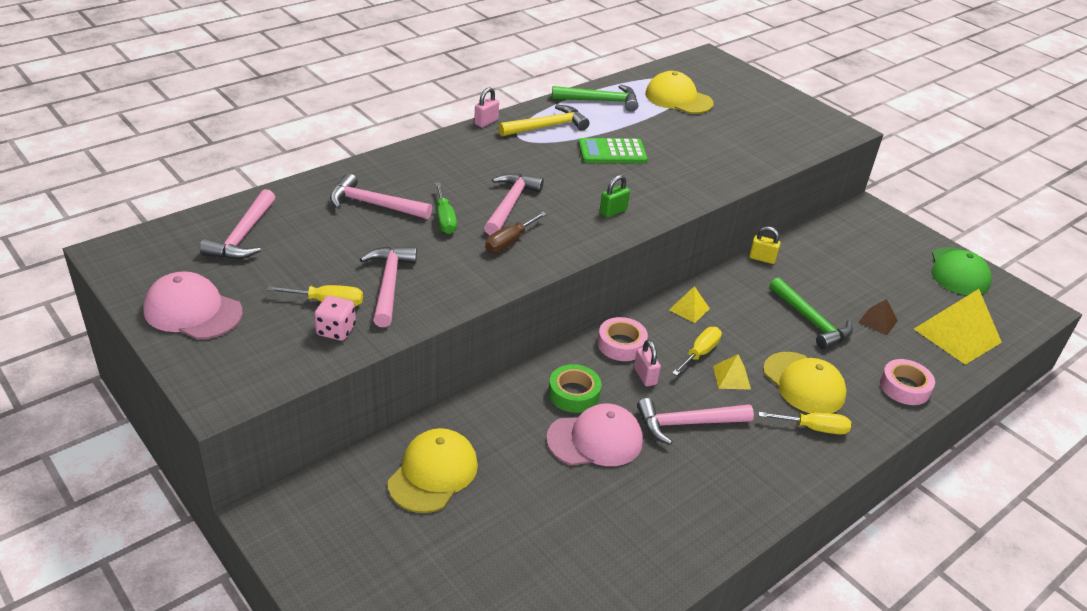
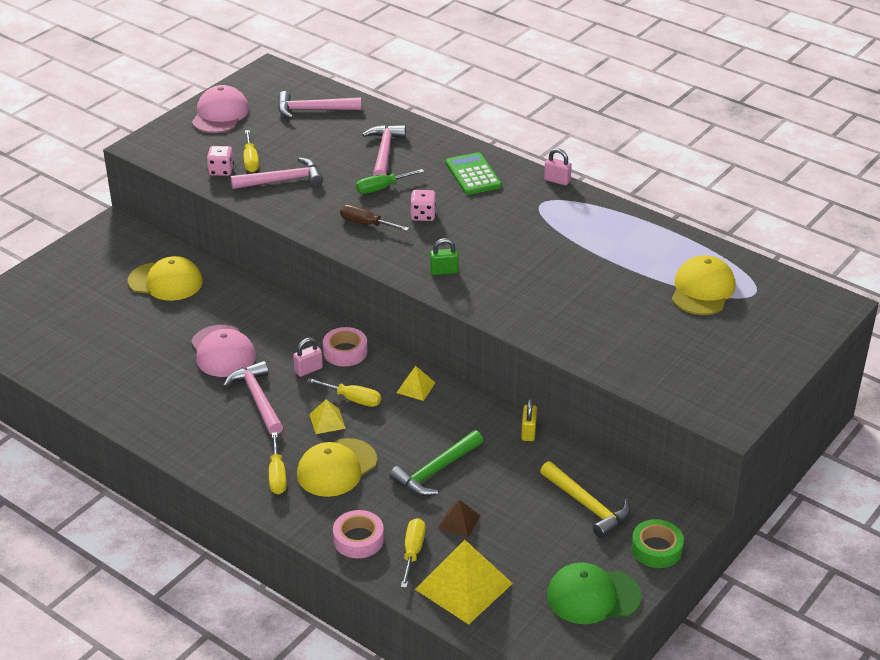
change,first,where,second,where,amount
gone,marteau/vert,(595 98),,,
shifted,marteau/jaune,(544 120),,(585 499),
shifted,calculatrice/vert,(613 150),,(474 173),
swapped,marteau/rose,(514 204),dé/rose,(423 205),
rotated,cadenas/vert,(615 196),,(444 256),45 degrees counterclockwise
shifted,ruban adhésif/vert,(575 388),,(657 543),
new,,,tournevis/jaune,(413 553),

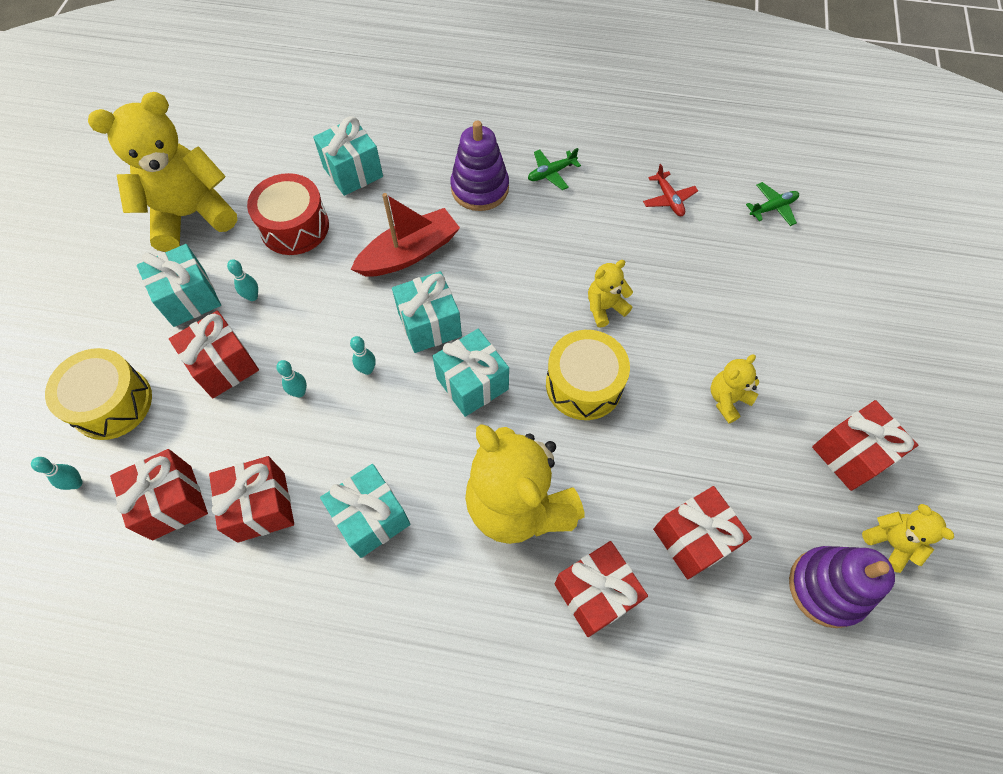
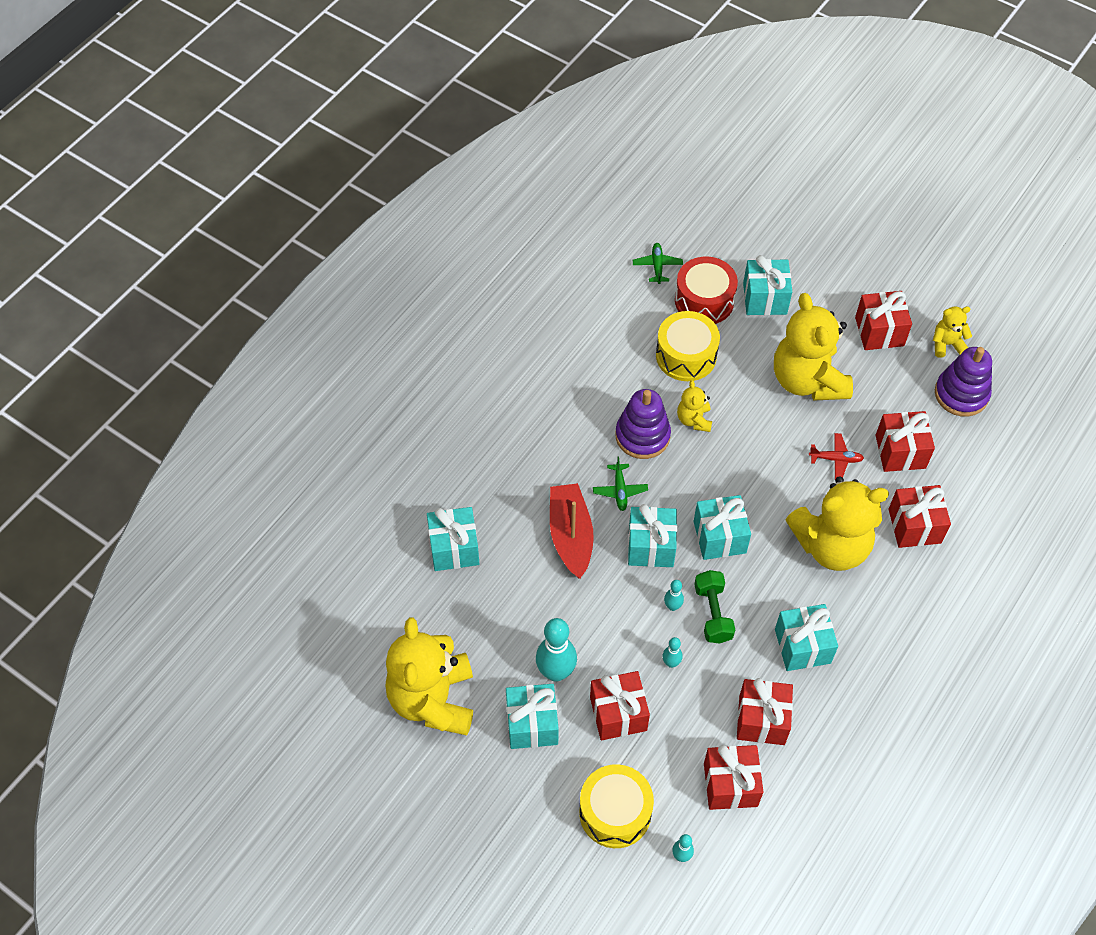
change,first,where,second,where,amount
shifted,jouet à empiler/violet,(479 166),,(643 424),
shifted,avion/vert,(554 169),,(620 484),
shifted,avion/rouge,(670 190),,(836 456),
shifted,tambour/rouge,(288 214),,(706 290),
scaled,quille/turquoise,(242 280),,(556 650),x2.04
shifted,tambour/jaune,(588 375),,(688 346),
scaled,ours en peluche/jaune,(735 389),,(813 347),x2.18
new,,,cadeau/turquoise,(767 285),
new,,,haltère/vert,(714 607),

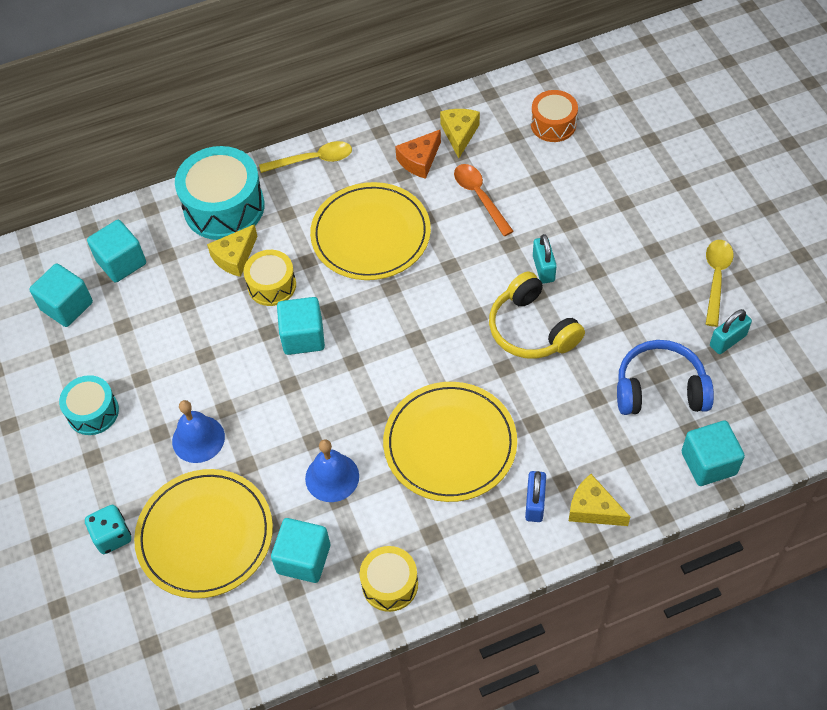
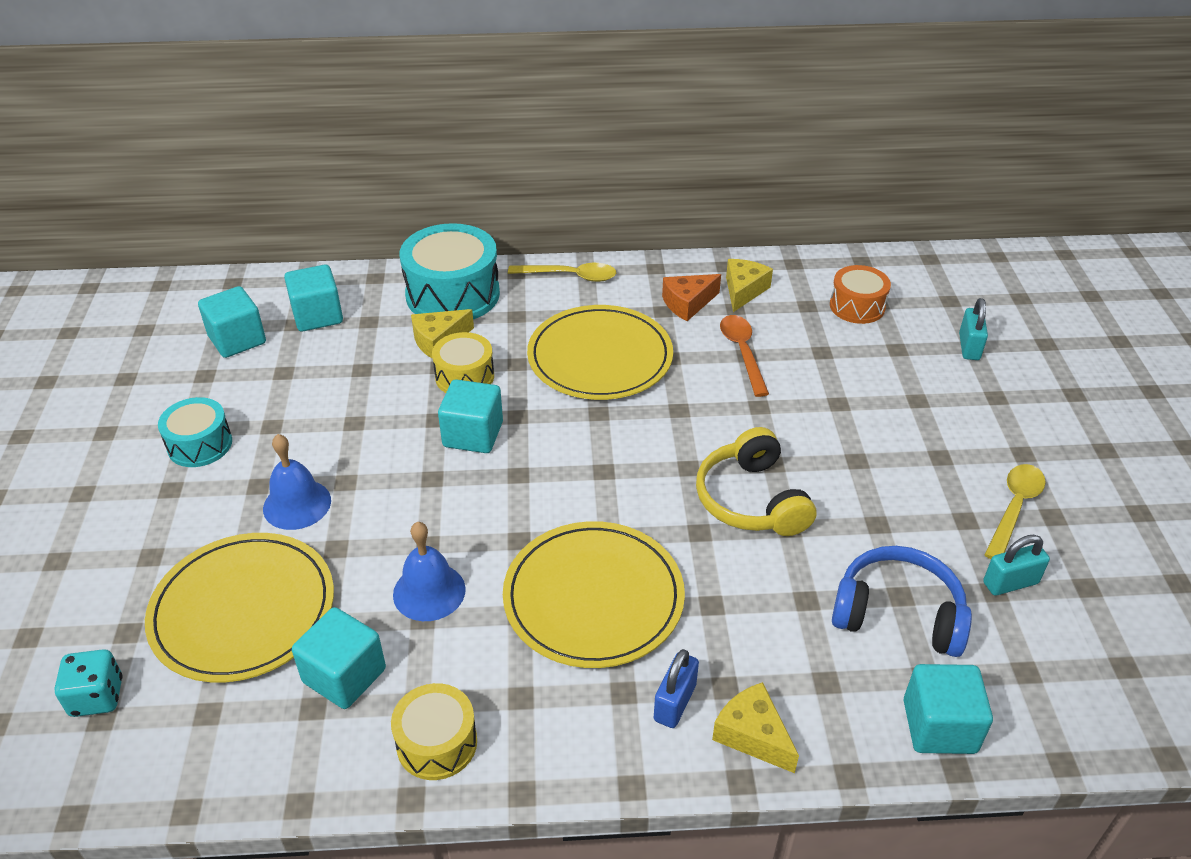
change,first,where,second,where,amount
shifted,cadenas/turquoise,(545 259),,(973 329),
shifted,dé/turquoise,(108 529),,(89 683),

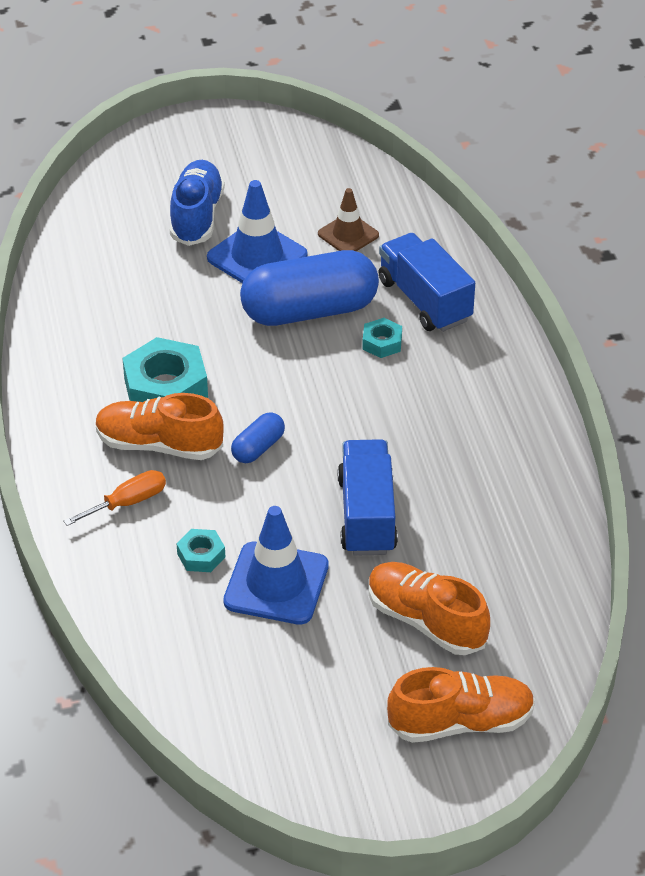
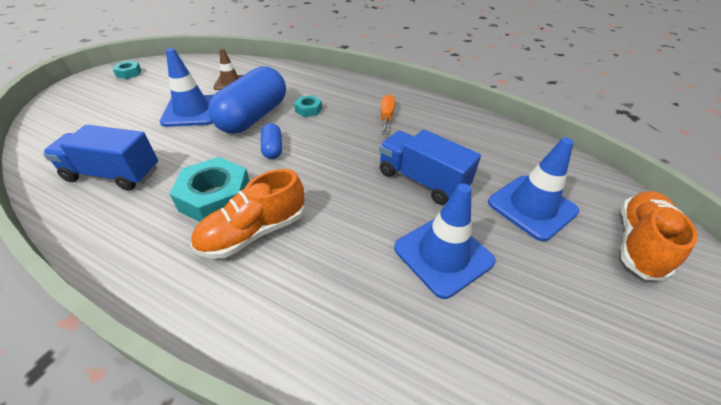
change,first,where,second,where,amount
gone,chaussure/bleu,(197 203),,,
shifted,camion/bleu,(426 282),,(100 158),
shifted,gélule/bleu,(258 437),,(271 141),
shifted,tournevis/orange,(114 498),,(388 114),
shifted,écrou/turquoise,(201 550),,(127 70),
swapped,chaussure/orange,(429 608),cône de chantier/bleu,(534 189),

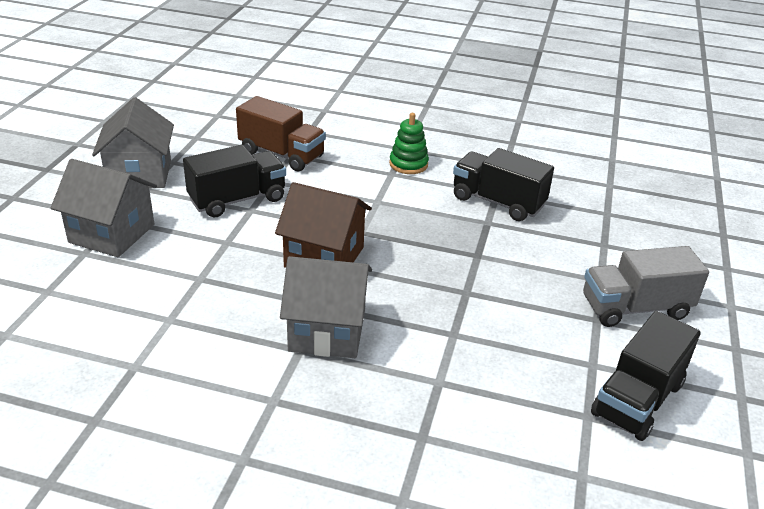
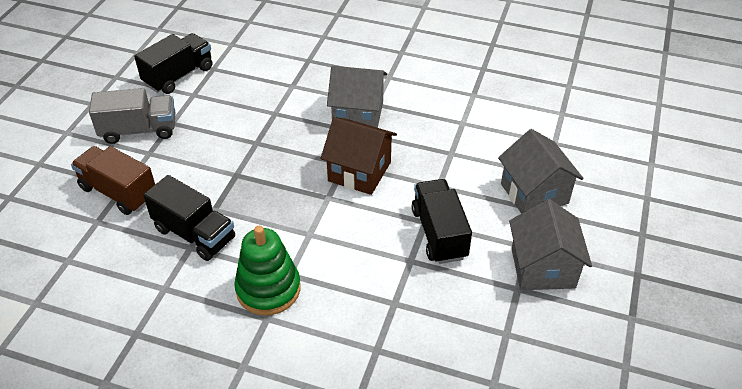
change,first,where,second,where,amount
shifted,camion/marron,(281 133),,(113 180),
scaled,jouet à empiler/vert,(409 143),,(267 270),x1.54
rotated,camion/noir,(234 181),,(442 221),105 degrees clockwise
rotated,maison/gris,(104 208),,(541 171),45 degrees clockwise

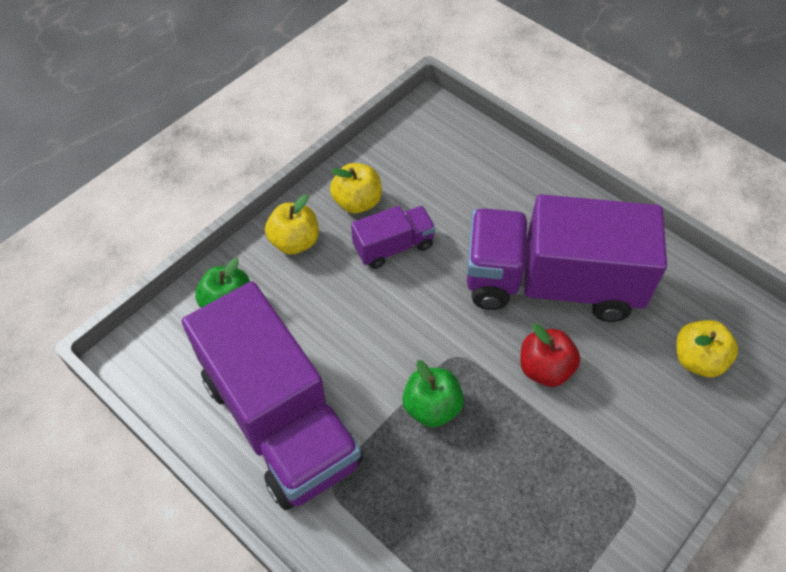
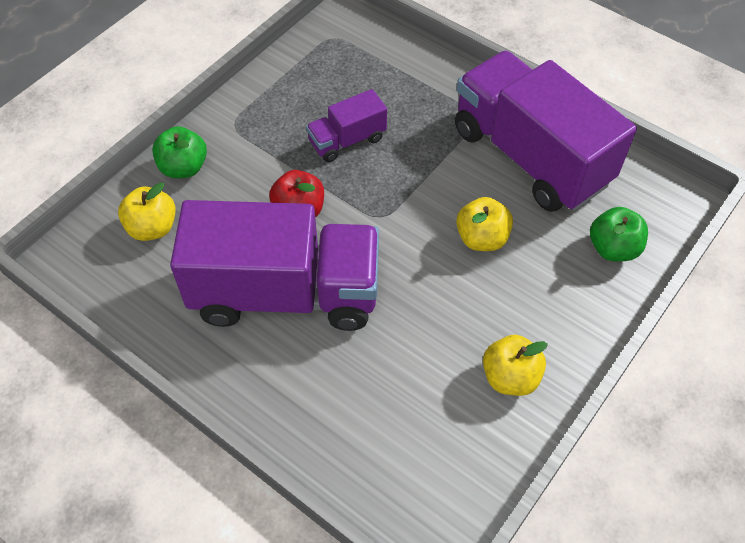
change,first,where,second,where,amount
shifted,pomme/jaune,(292 225),,(484 224),
shifted,camion/violet,(393 237),,(346 125),
shifted,pomme/vert,(433 393),,(179 152),

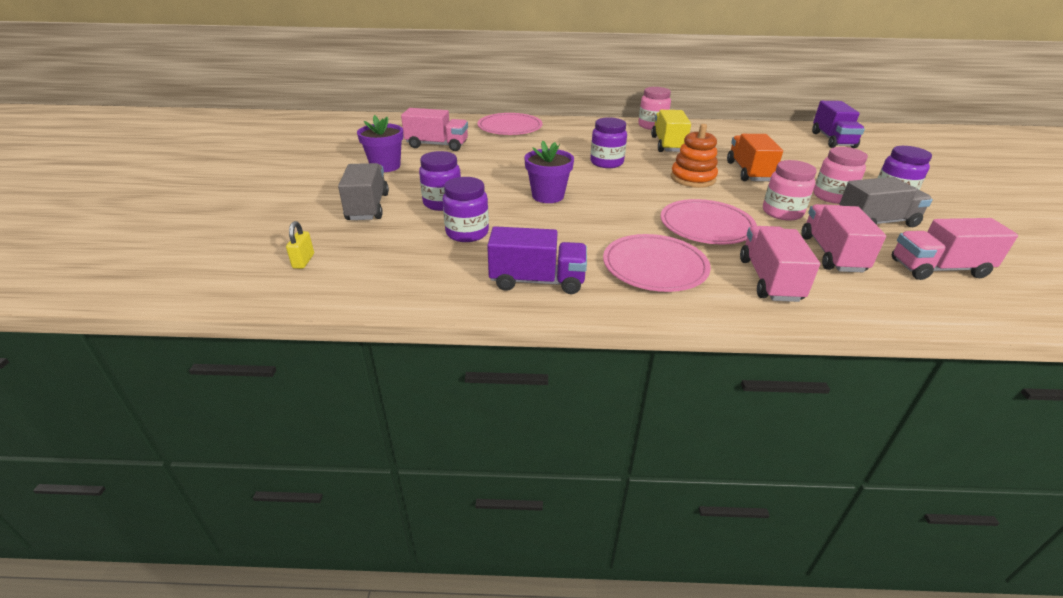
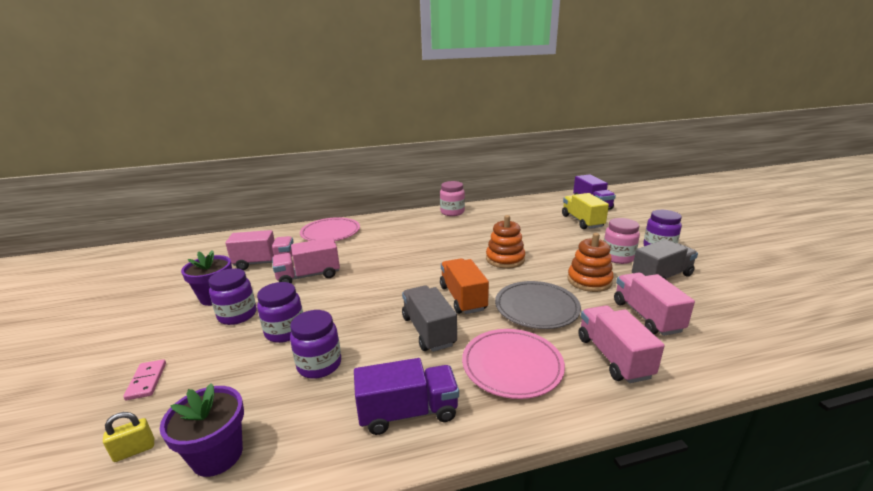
change,first,where,second,where,amount
shifted,camion/jaune,(671 131),,(585 211),
shifted,bocal/violet,(608 142),,(233 296),
shifted,camion/orange,(755 158),,(464 286),
shifted,pot de fleurs/violet,(549 172),,(202 430),
swapped,bocal/rose,(790 190),jouet à empiler/orange,(590 262),
shifted,camion/gris,(363 191),,(429 319),
repainted,assiette/rose,(709 221),assiette/gris,(538 305),
shifted,camion/rose,(955 249),,(306 260),
rotated,cadenas/jaune,(300 245),,(128 437),75 degrees clockwise
new,,,domino/rose,(144 379),

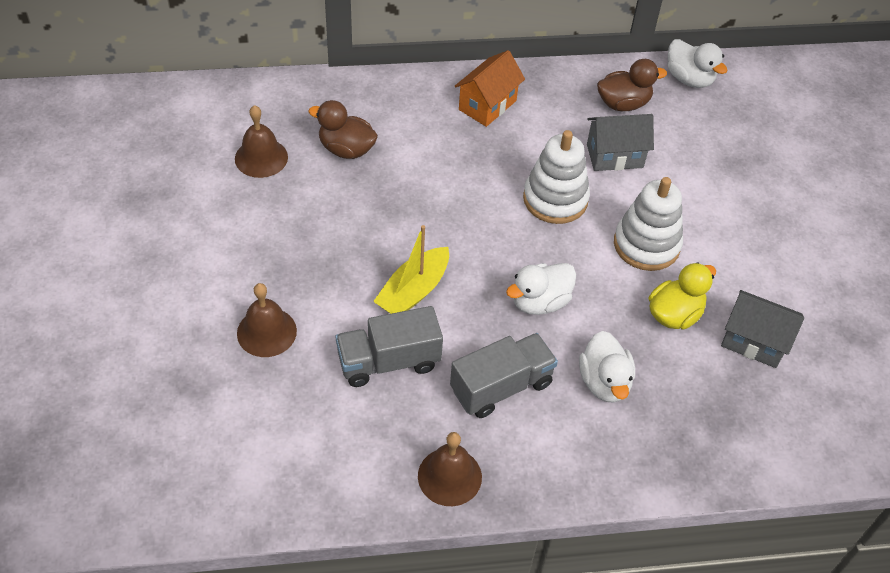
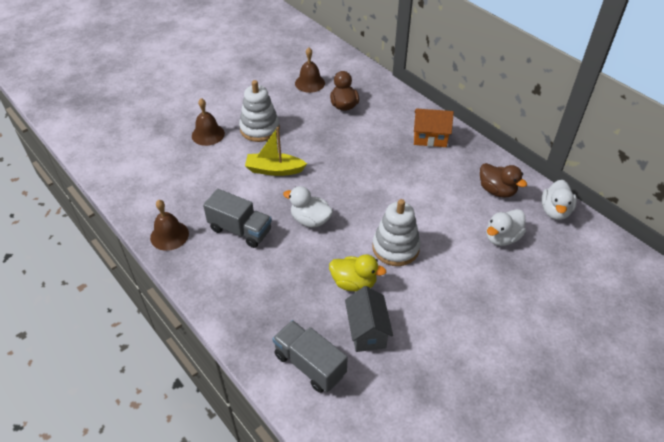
change,first,where,second,where,amount
gone,maison/gris,(620 142),,,
shifted,jouet à empiler/blanc,(556 177),,(259 111),
shifted,camion/gris,(389 346),,(310 356),
shifted,canard/blanc,(607 367),,(506 227),

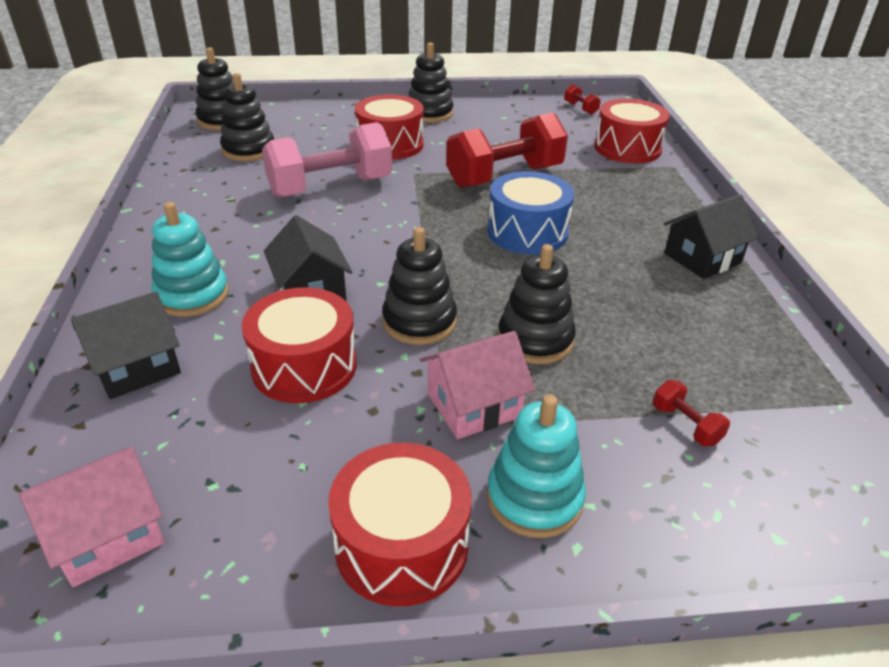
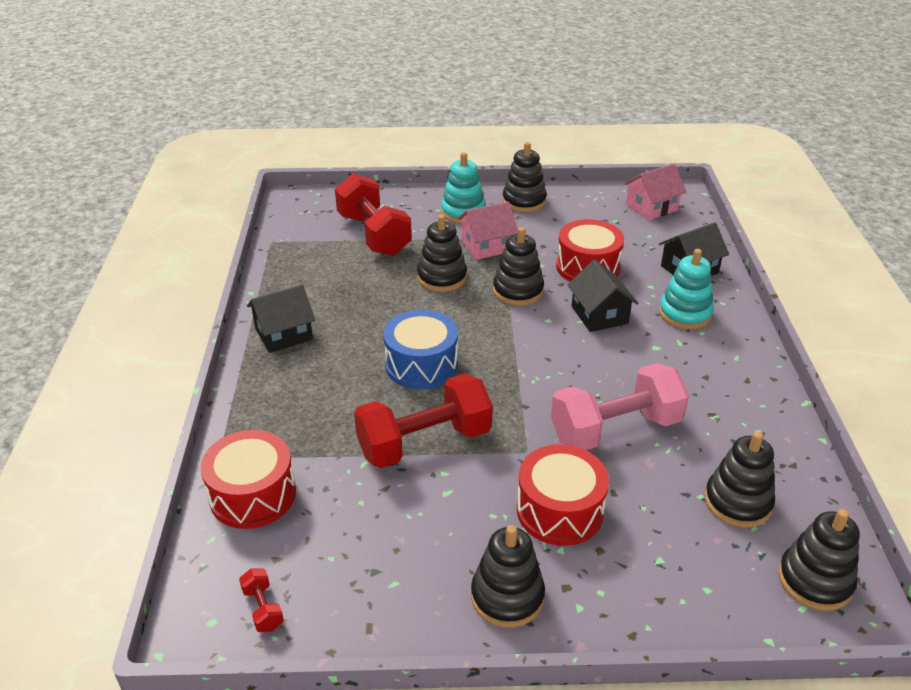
change,first,where,second,where,amount
scaled,haltère/rouge,(691 413),,(373 214),x2.49
swapped,tambour/rouge,(400 524),jouet à empiler/noir,(524 177),

